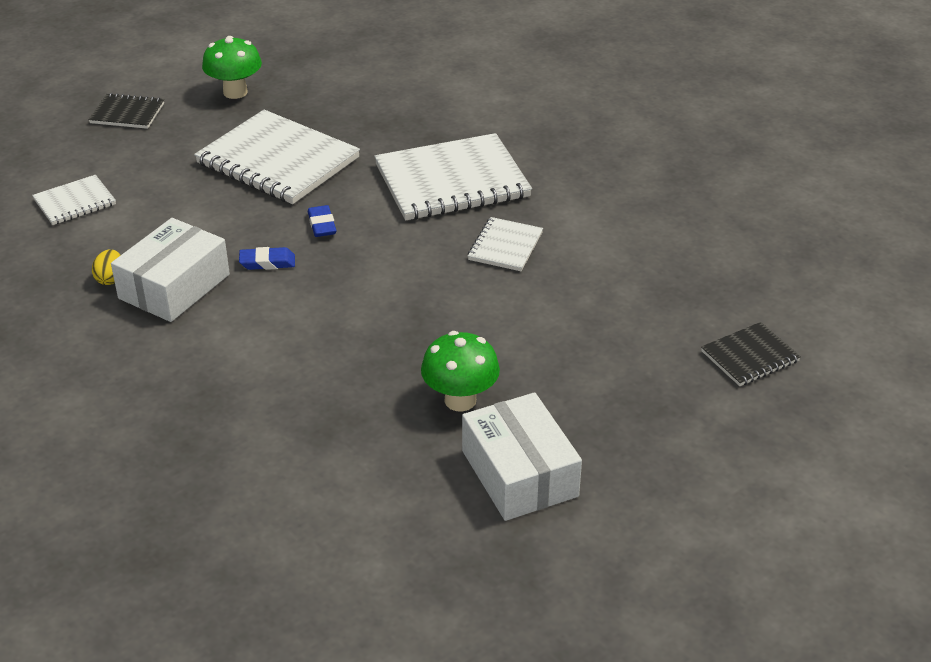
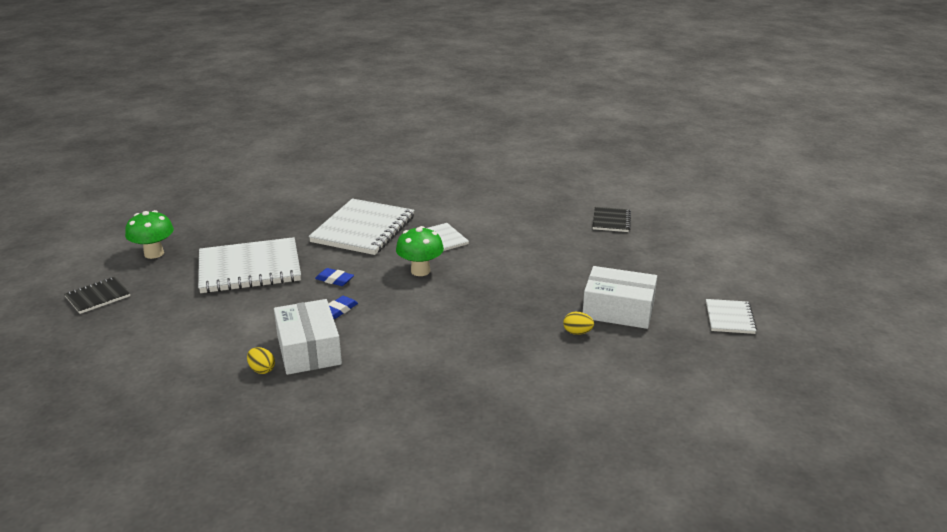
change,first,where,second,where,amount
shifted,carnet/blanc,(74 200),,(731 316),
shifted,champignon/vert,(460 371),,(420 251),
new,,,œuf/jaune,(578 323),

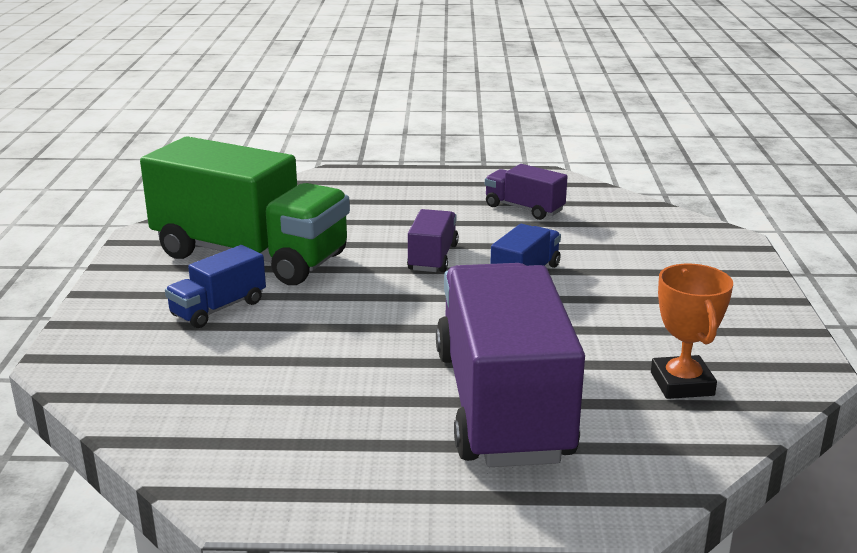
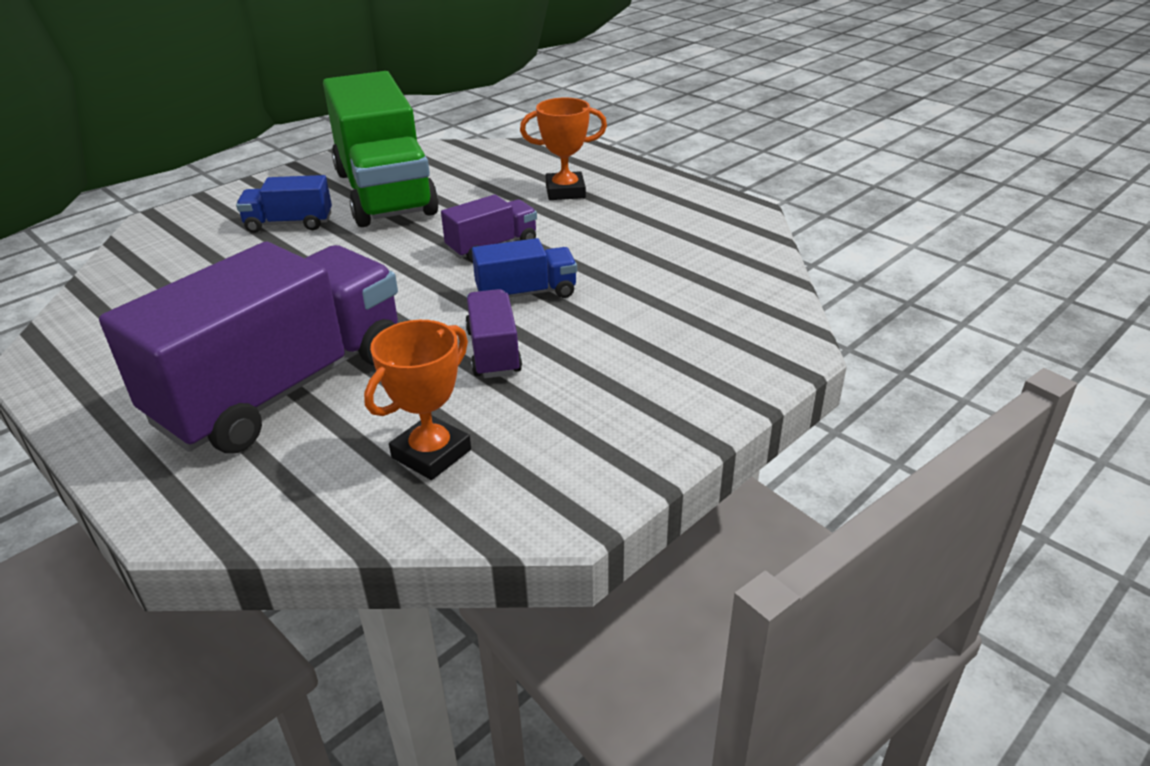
change,first,where,second,where,amount
shifted,camion/violet,(526 192),,(493 333),
new,,,trophée/orange,(563 149),

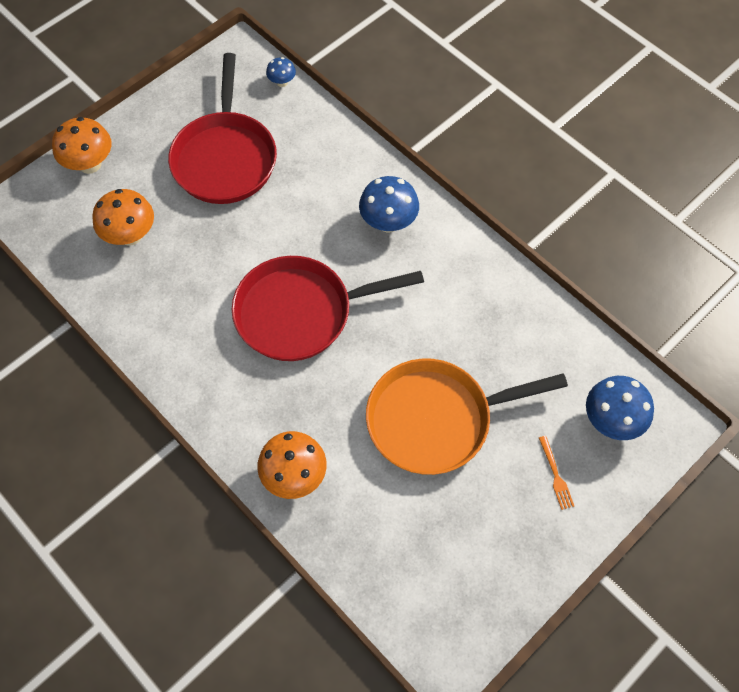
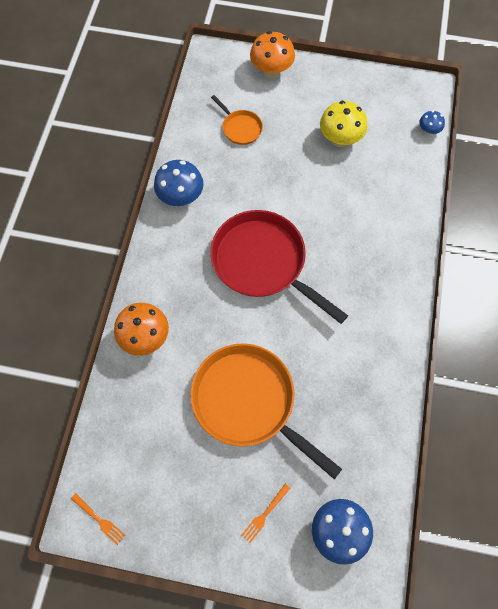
change,first,where,second,where,amount
swapped,poêle/rouge,(222 128),champignon/jaune,(344 124),
shifted,champignon/bleu,(389 204),,(179 183),
swapped,champignon/orange,(123 217),poêle/orange,(237 120),
new,,,fourchette/orange,(98 519),

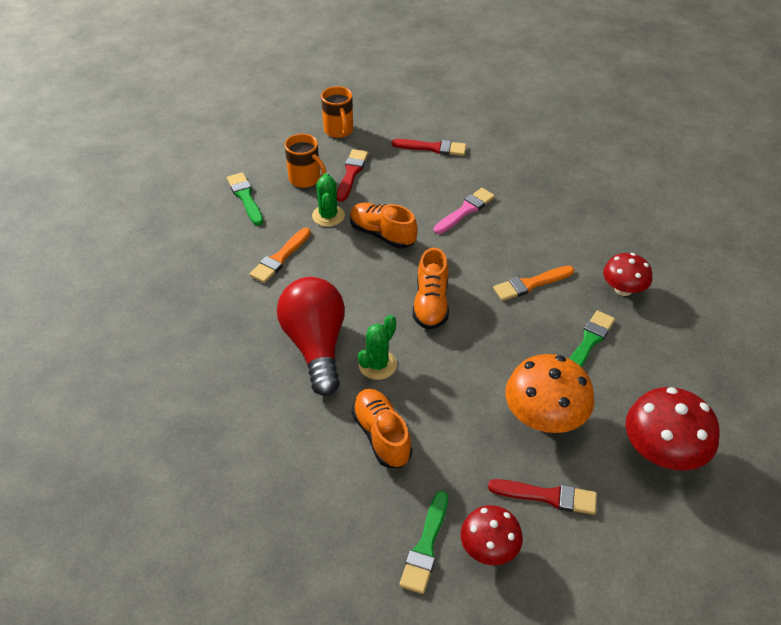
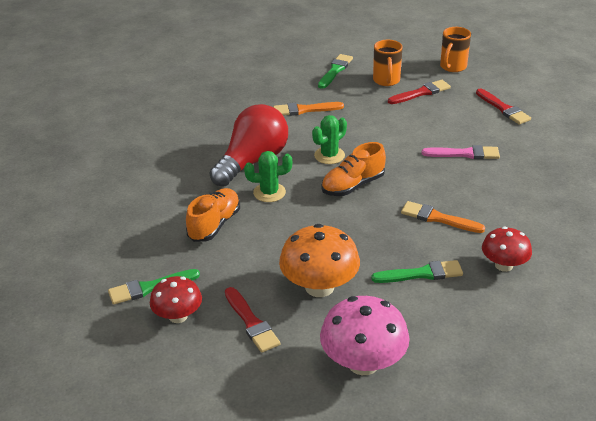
change,first,where,second,where,amount
shifted,cactus/vert,(328 200),,(329 139),
gone,chaussure/orange,(384 226),,,
repainted,champignon/rouge,(672 428),champignon/rose,(365 335),

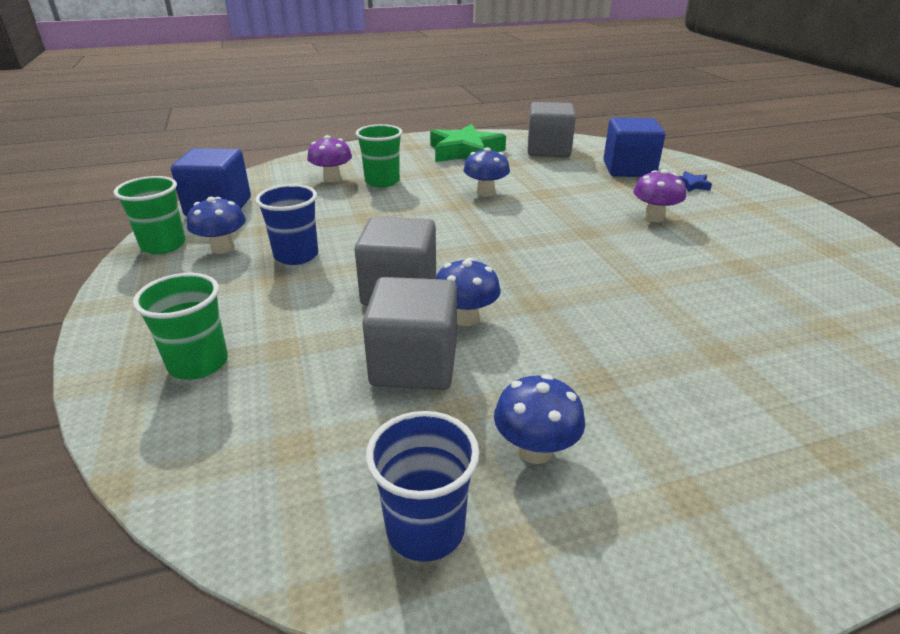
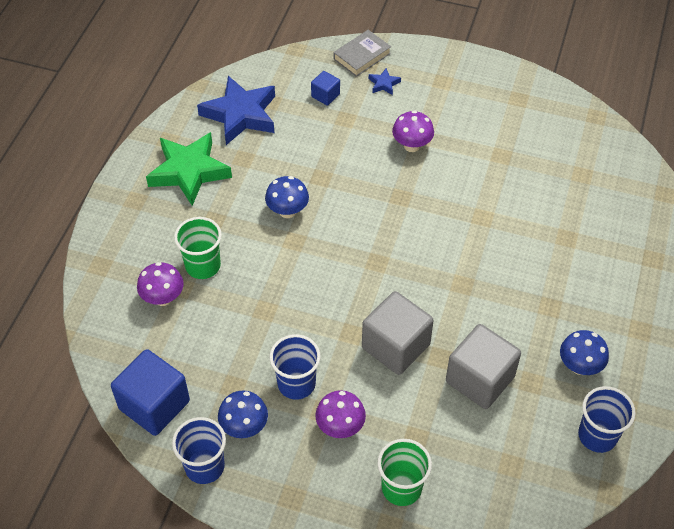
change,first,where,second,where,amount
swapped,cube/gris,(552 129),étoile/bleu,(236 110),
scaled,cube/bleu,(634 147),,(325 88),x0.50
repainted,gobelet/vert,(150 215),gobelet/bleu,(199 450),
gone,champignon/bleu,(467 292),,,
new,,,livre/gris,(362 53),
new,,,champignon/violet,(340 414),

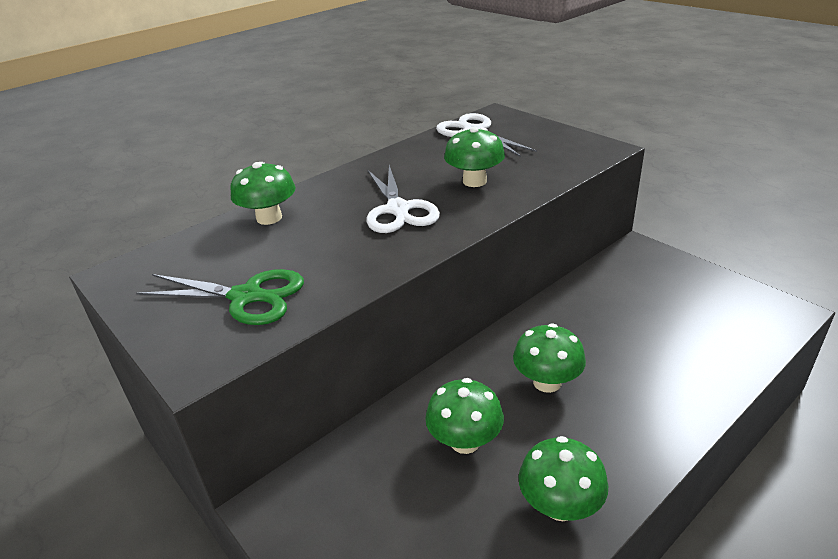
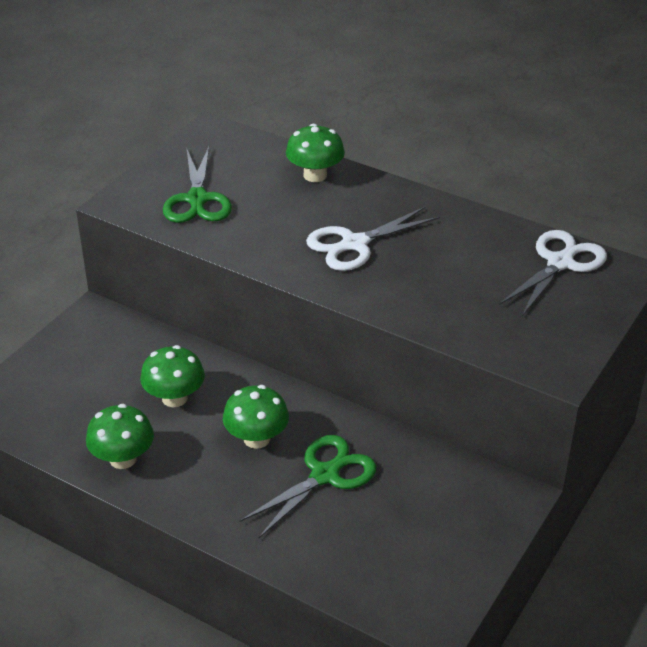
change,first,where,second,where,amount
gone,champignon/vert,(474 157),,,
new,,,ciseaux/vert,(307 486),

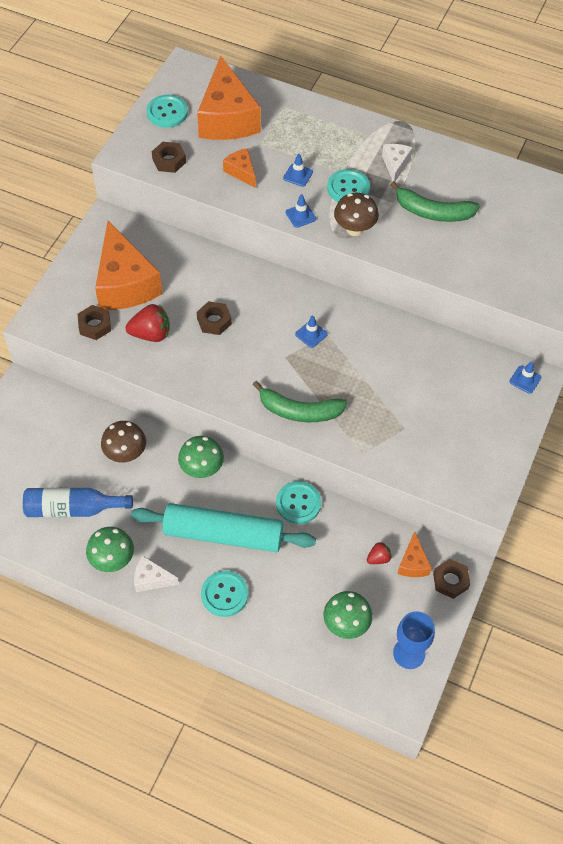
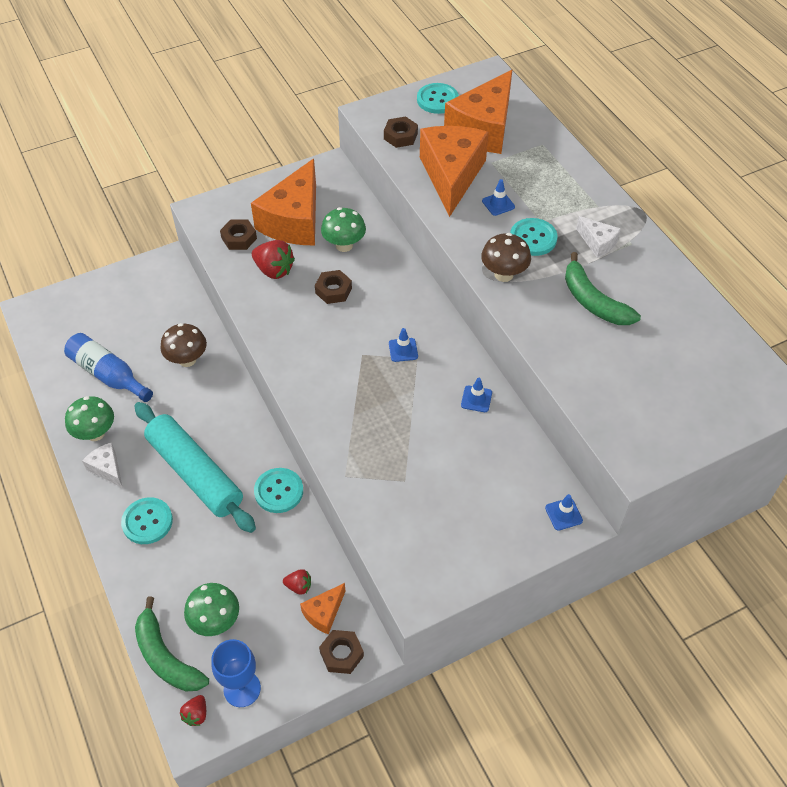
change,first,where,second,where,amount
rotated,fromage/blanc,(397 163),,(598 237),90 degrees clockwise
scaled,fromage/orange,(239 168),,(454 171),x2.18
shifted,cône de chantier/bleu,(301 211),,(476 395),
shifted,banane/vert,(300 401),,(172 644),
shifted,champignon/vert,(201 457),,(343 229),
new,,,fraise/rouge,(193 710),

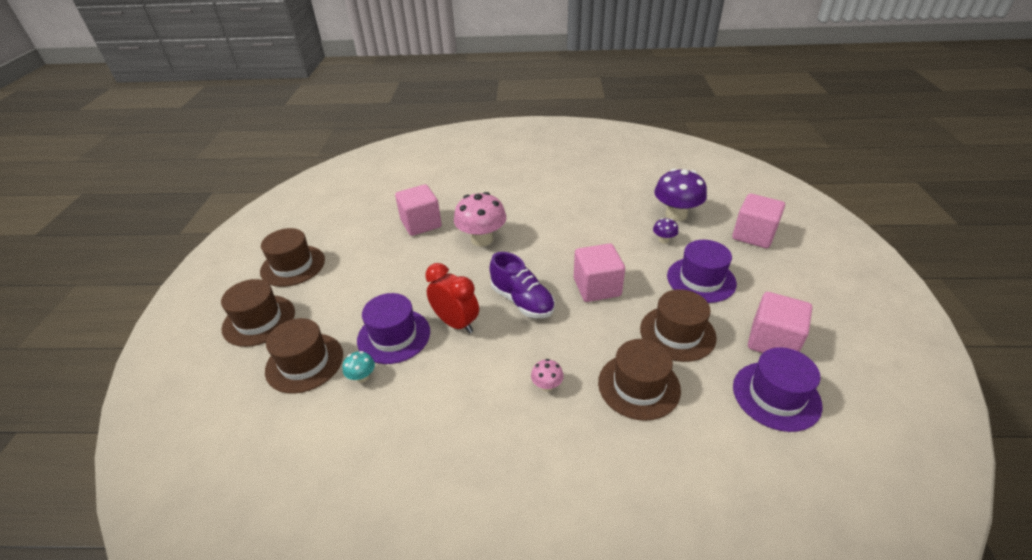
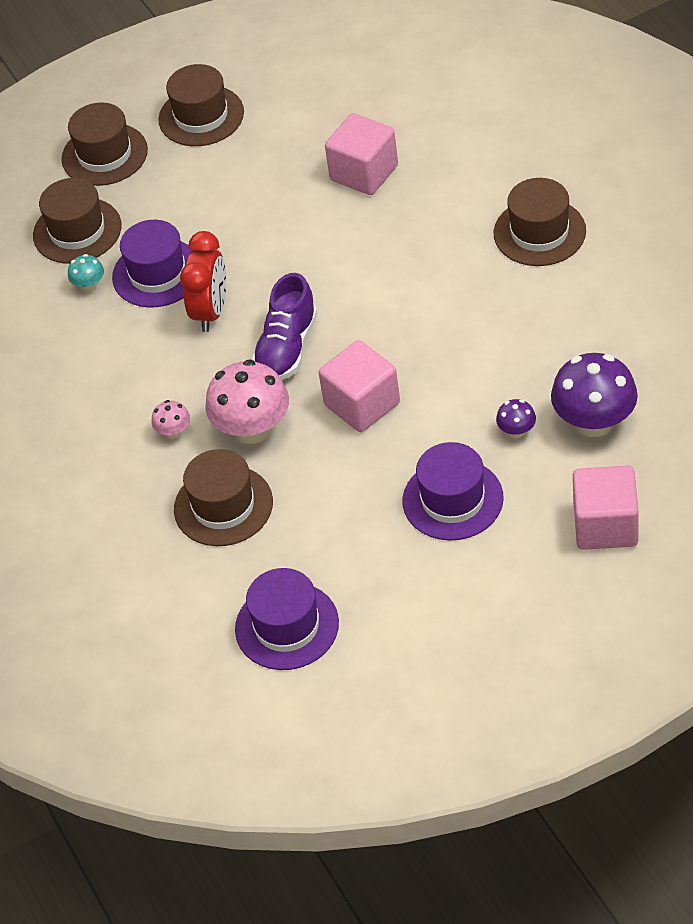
change,first,where,second,where,amount
shifted,champignon/rose,(480 219),,(247 401),
shifted,chapeau/marron,(678 325),,(540 222),
gone,cube/rose,(780 322),,,

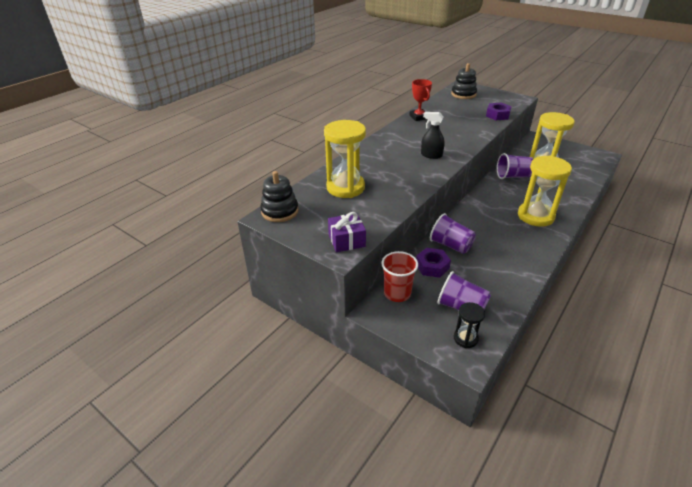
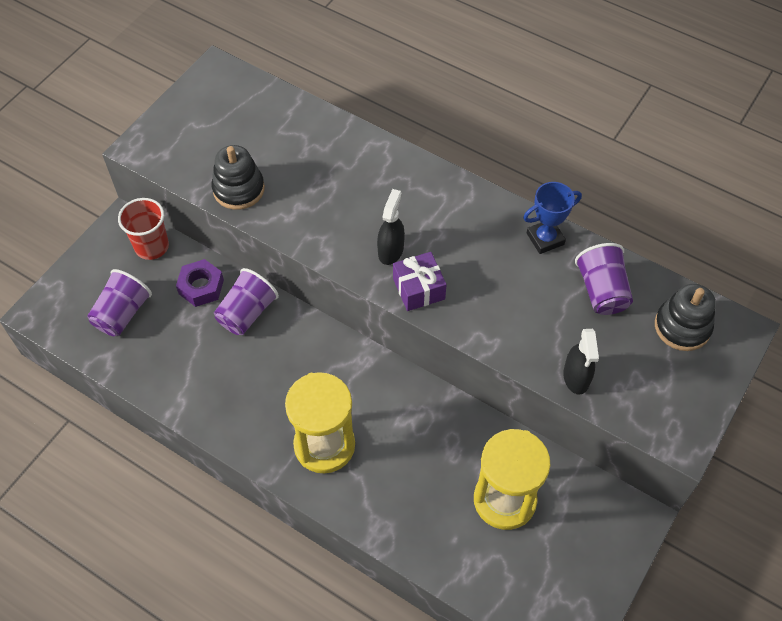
change,first,where,second,where,amount
repainted,trophée/rouge,(420 100),trophée/bleu,(552 218),
swapped,écrou/violet,(499 111),vaporisateur/noir,(581 362),
gone,sablier/jaune,(345 159),,,
shifted,gobelet/violet,(515 166),,(604 279),
shifted,jouet à empiler/noir,(279 196),,(238 177),
shifted,cadeau/violet,(347 232),,(420 281),
gone,sablier/noir,(469 325),,,

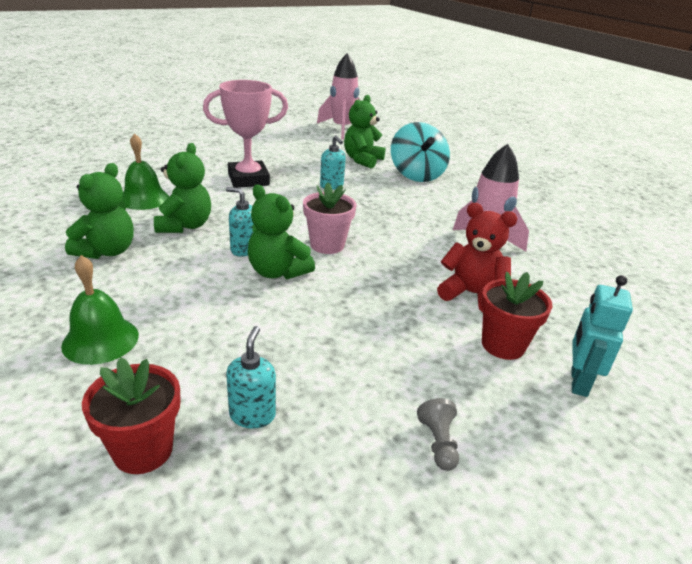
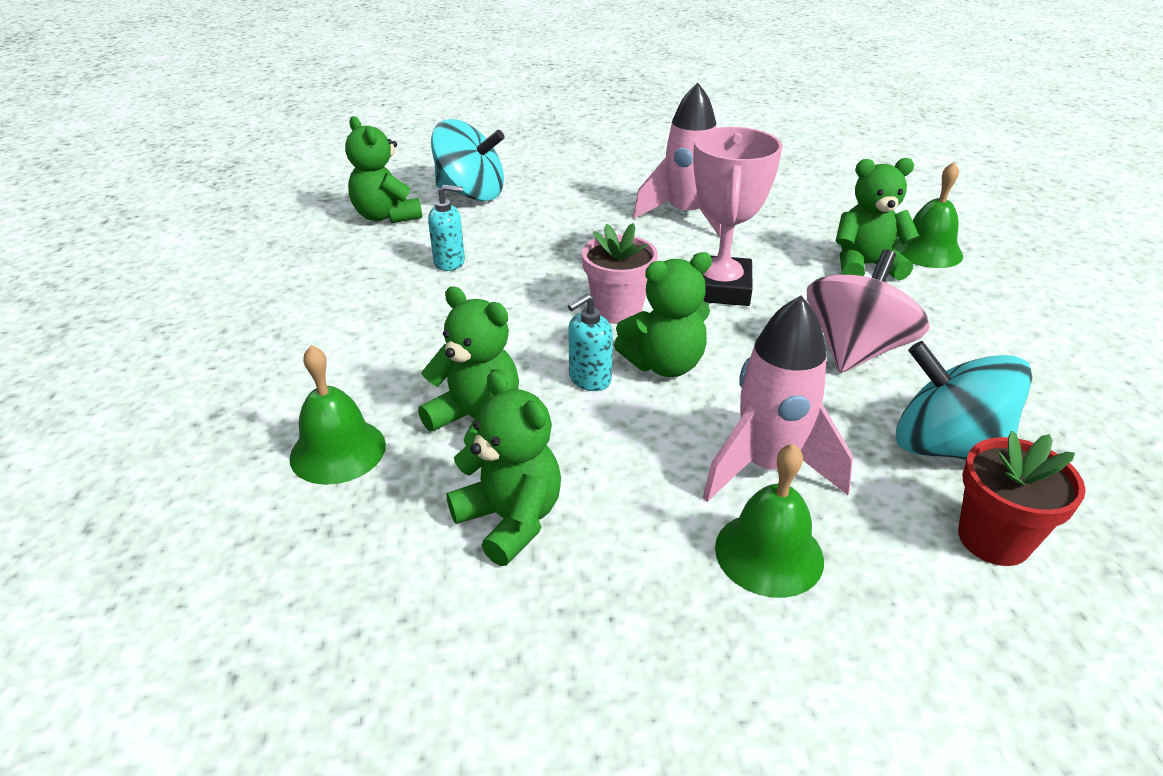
change,first,where,second,where,amount
shifted,fusée/rose,(338 96),,(778 399),
shifted,trophée/rose,(245 134),,(738 216),
gone,ours en peluche/rouge,(477 257),,,
swapped,pot de fleurs/rouge,(516 316),ours en peluche/vert,(877 219),
swapped,robot/turquoise,(602 336),cloche/vert,(928 215),
swapped,distributeur de savon/turquoise,(251 377),toupie/turquoise,(964 400),
gone,pion/gris,(438 434),,,
new,,,toupie/rose,(868 311),

